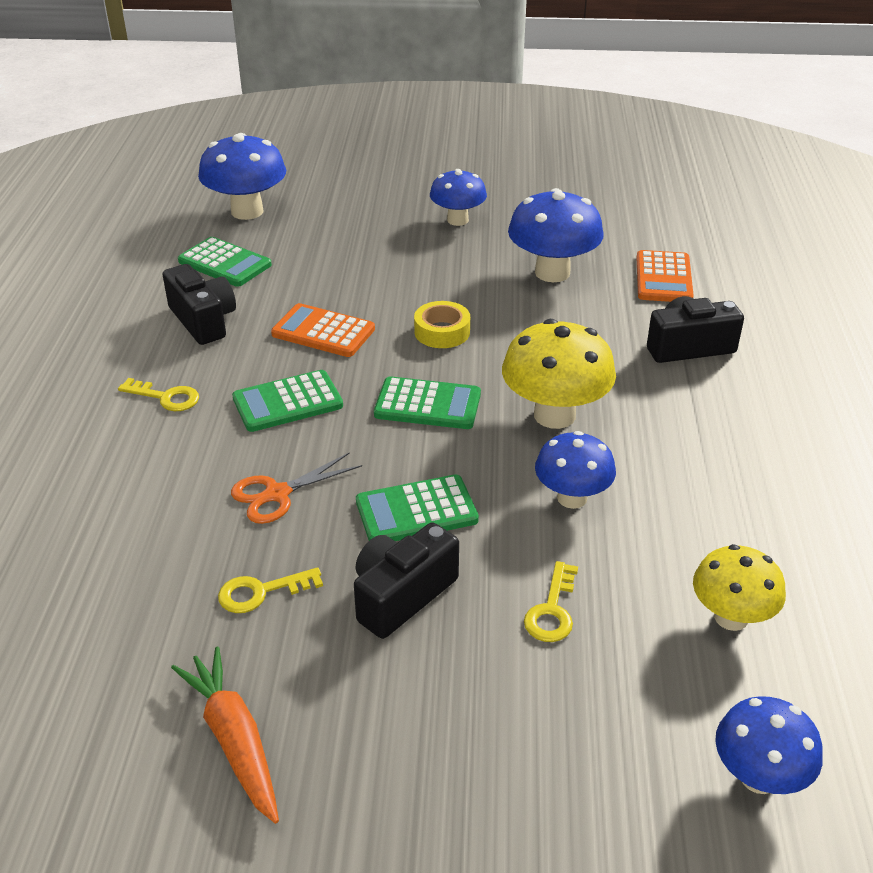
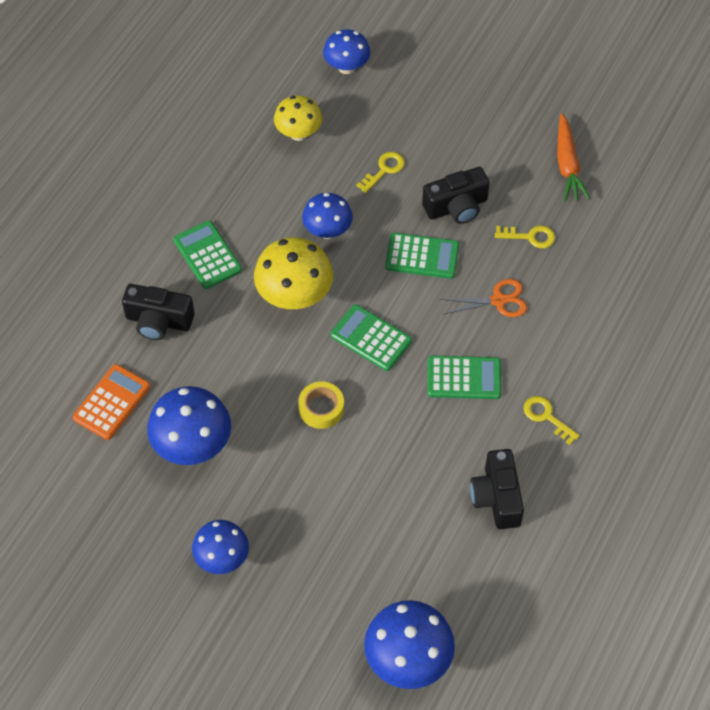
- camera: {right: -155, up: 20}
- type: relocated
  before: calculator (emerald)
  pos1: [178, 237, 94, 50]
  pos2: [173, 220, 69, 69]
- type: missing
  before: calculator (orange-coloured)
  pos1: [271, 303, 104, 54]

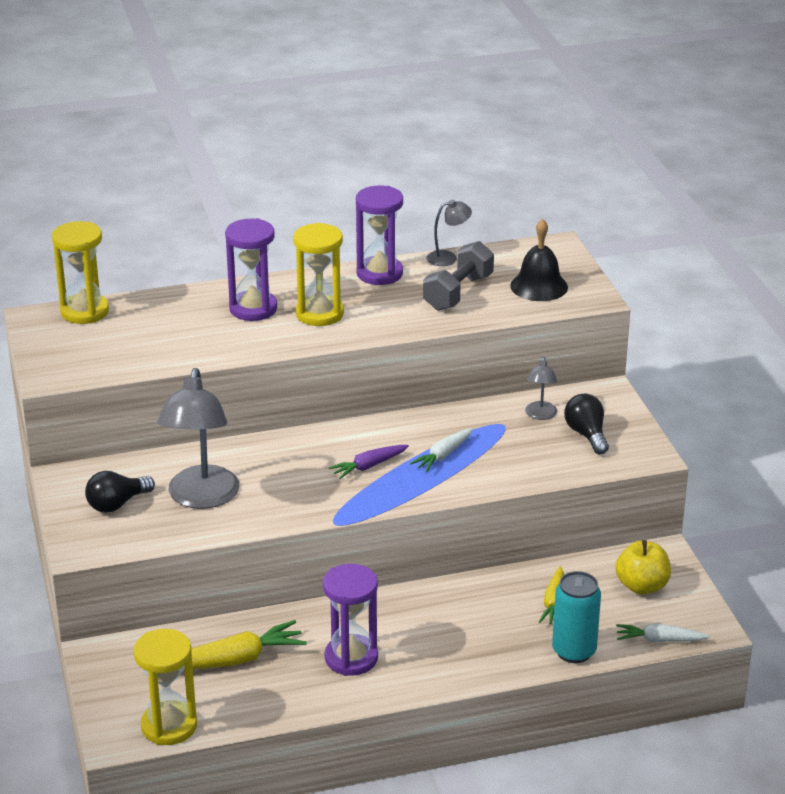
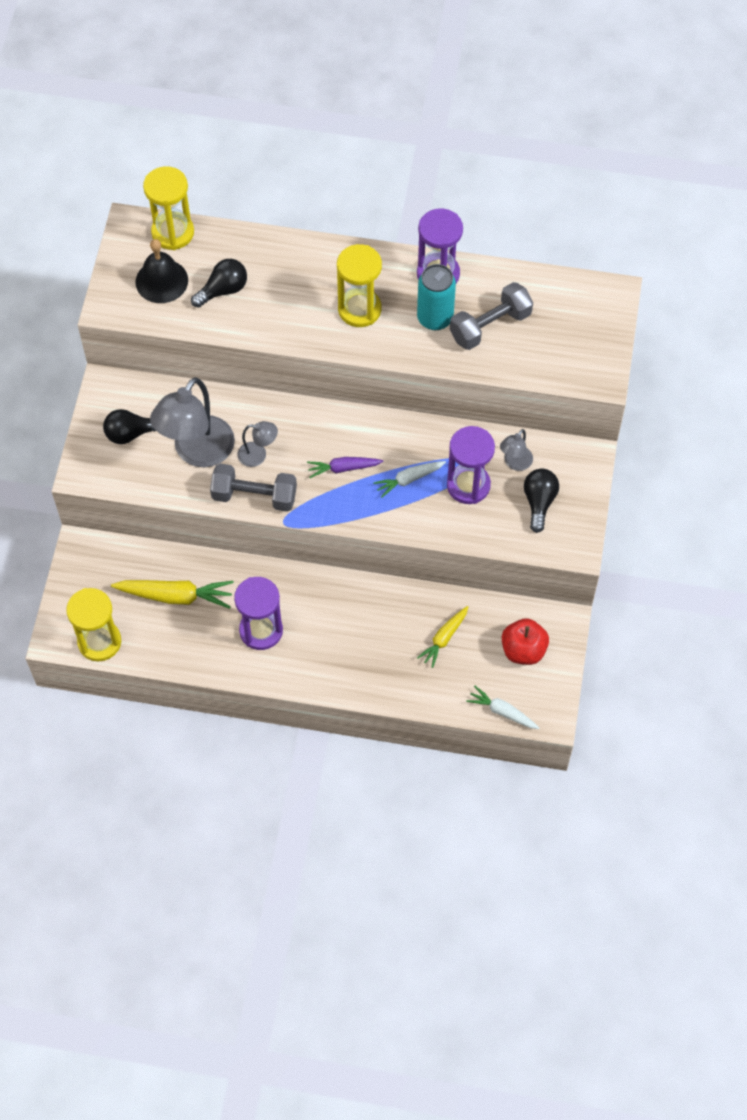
- camera: {right: 25, up: 30}
- type: relocated
  before: hand bell (ebony)
  pos1: [510, 219, 58, 82]
  pos2: [135, 239, 53, 64]
- type: appeared
  after: bulb (ebony)
  pos2: [191, 259, 56, 49]
- type: appeared
  after: dumbbell (gray)
  pos2: [210, 463, 87, 49]
- type: relocated
  before: reading lamp (gray)
  pos1: [426, 200, 46, 66]
  pos2: [237, 421, 41, 46]
- type: relocated
  before: soda can (aqua)
  pos1: [552, 571, 49, 92]
  pos2: [417, 264, 39, 66]
- type: relocated
  before: hourglass (purple)
  pos1: [225, 218, 52, 103]
  pos2: [447, 426, 48, 78]
- type: colour
  before: apple (golden)
  after: apple (scarlet)
  pos1: [615, 540, 56, 55]
  pos2: [502, 618, 47, 47]

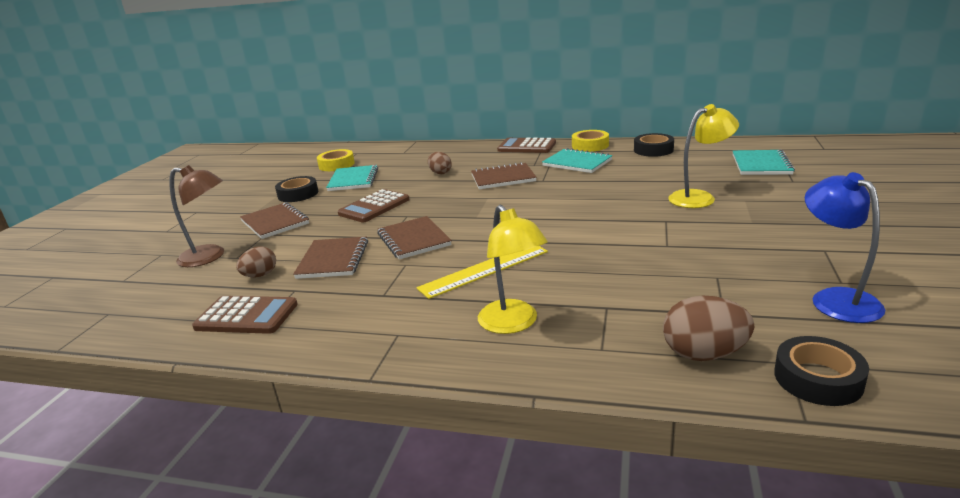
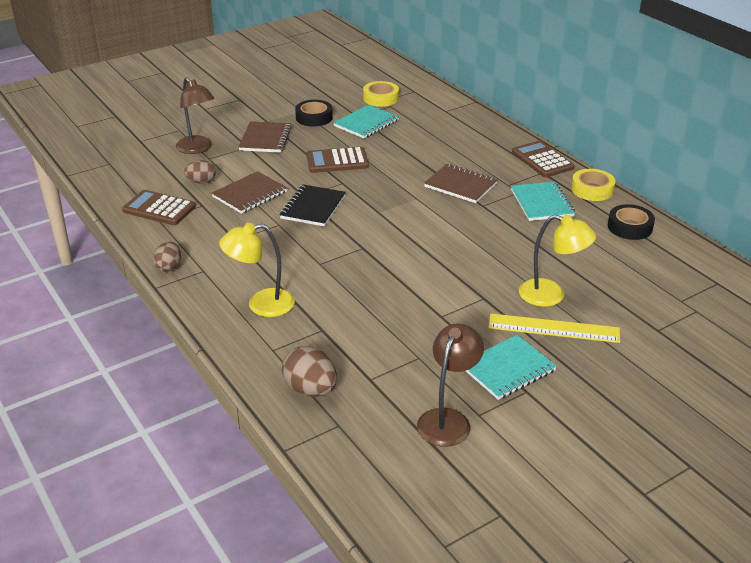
- camera: {right: 40, up: 10}
- type: spun
  before: calculator (russet)
  pos1: [192, 296, 106, 38]
  pos2: [122, 190, 74, 35]
  turn: 150
- type: relocated
  before: toy egg (russet)
  pos1: [428, 152, 24, 22]
  pos2: [153, 242, 28, 30]
- type: spun
  before: reading lamp (golden)
  pos1: [478, 205, 70, 129]
  pos2: [219, 223, 76, 94]
  turn: 60
- type: colour
  before: notebook (russet)
  after: notebook (ebony)
  pos1: [377, 216, 75, 43]
  pos2: [280, 184, 66, 42]
- type: colour
  before: reading lamp (royal blue)
  after: reading lamp (russet)
  pos1: [805, 172, 80, 151]
  pos2: [417, 324, 67, 123]
- type: relocated
  before: notebook (aqua)
  pos1: [733, 150, 62, 25]
  pos2: [466, 335, 91, 65]
- type: relocated
  before: measuring stick (golden)
  pos1: [416, 246, 132, 53]
  pos2: [488, 314, 132, 29]
- type: missing
  before: sticky tape (ebony)
  pos1: [774, 336, 95, 70]

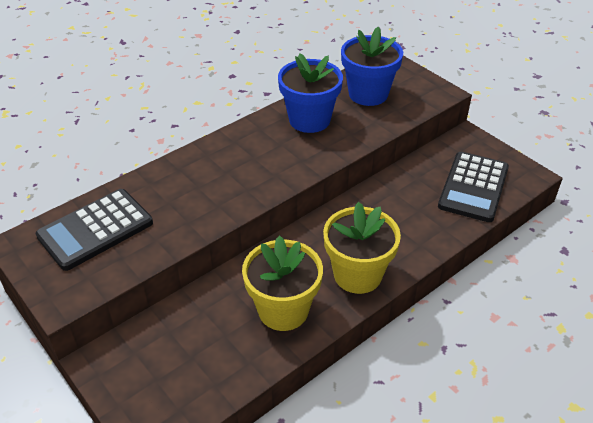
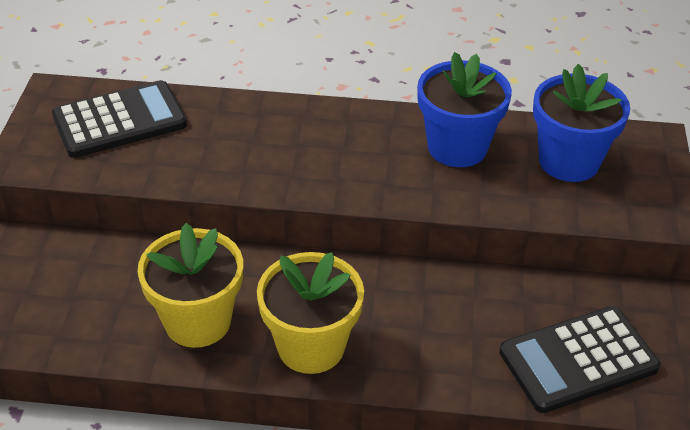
- camera: {right: 45, up: 0}
- type: spun
  before: calculator (ebony)
  pos1: [36, 189, 117, 82]
  pos2: [52, 80, 135, 78]
  turn: 150

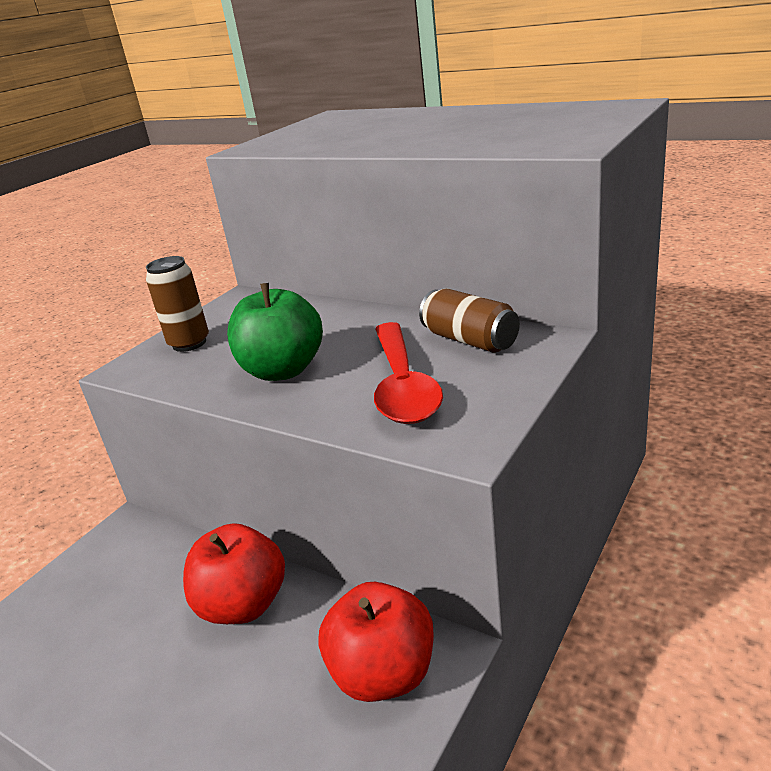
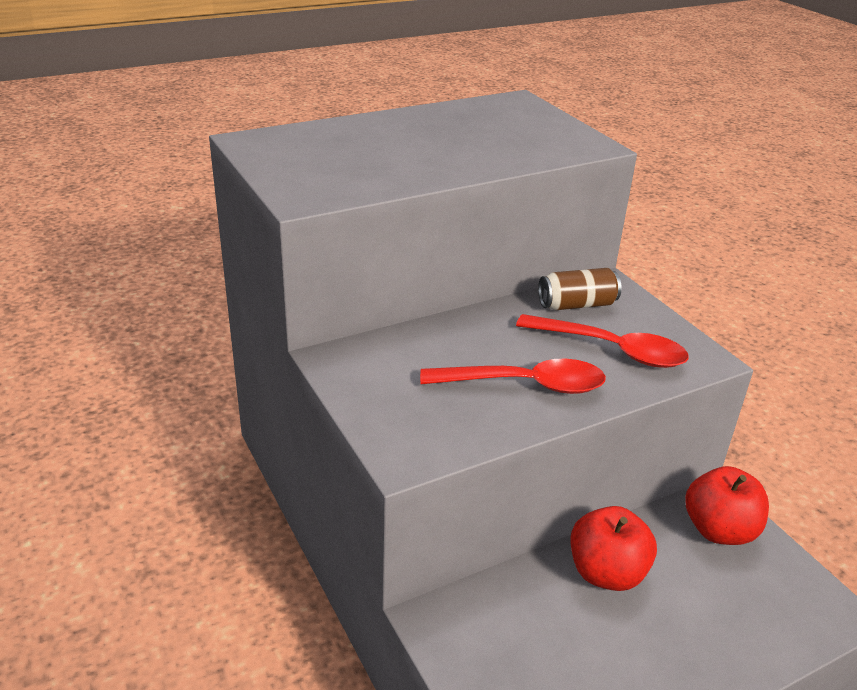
- camera: {right: -65, up: 5}
- type: exchanged
  before: apple (emerald)
  after: tablespoon (scarlet)
  pos1: [227, 283, 96, 98]
  pos2: [420, 359, 186, 35]
- type: missing
  before: soda can (russet)
  pos1: [146, 256, 63, 96]

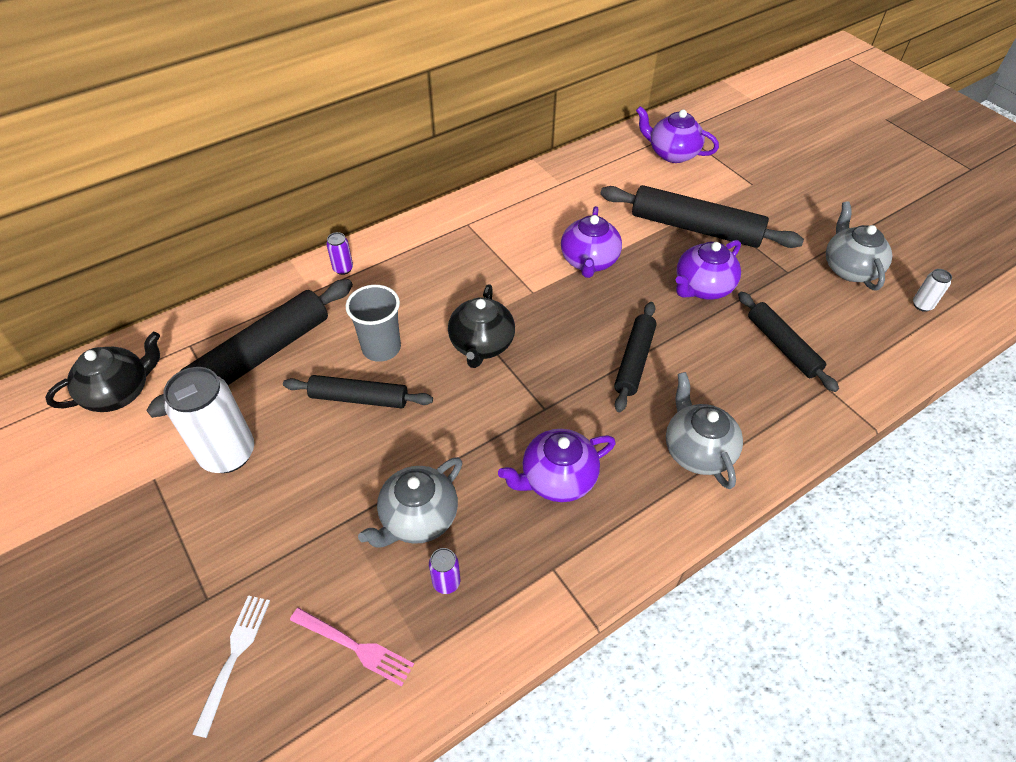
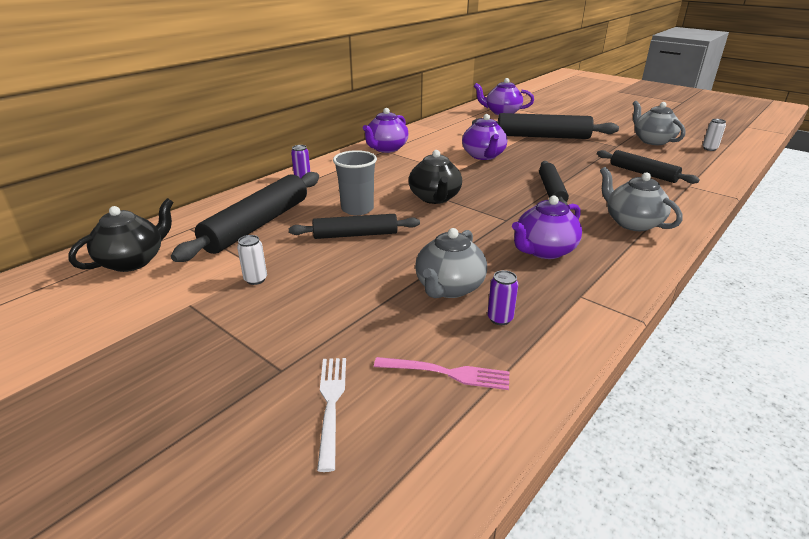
- camera: {right: -15, up: -20}
- type: size
  before: soda can (snow-white)
  pos1: [163, 367, 91, 106]
  pos2: [237, 235, 30, 50]
  scale: 0.45
- type: relocated
  before: tea pot (purple)
  pos1: [676, 240, 65, 60]
  pos2: [363, 108, 46, 45]

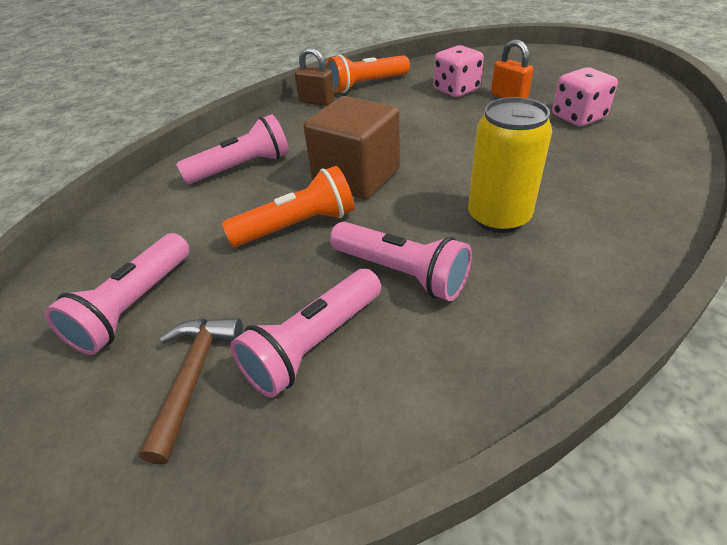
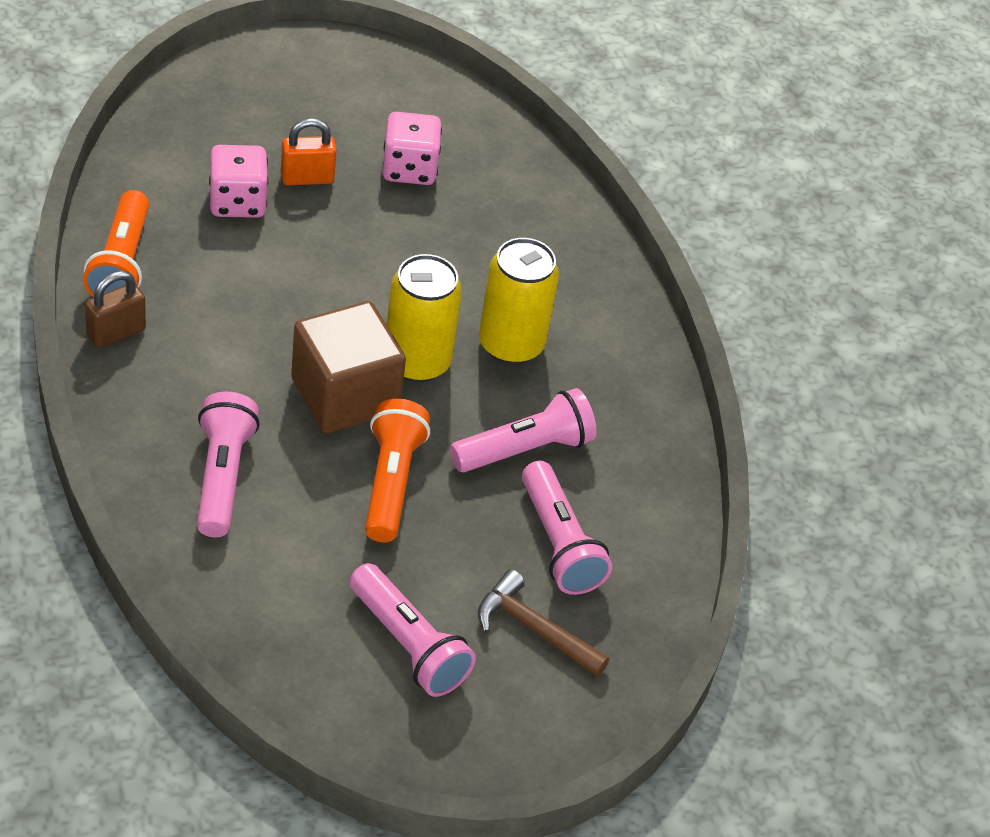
- camera: {right: -70, up: 5}
- type: appeared
  after: soda can (golden)
  pos2: [386, 254, 76, 128]

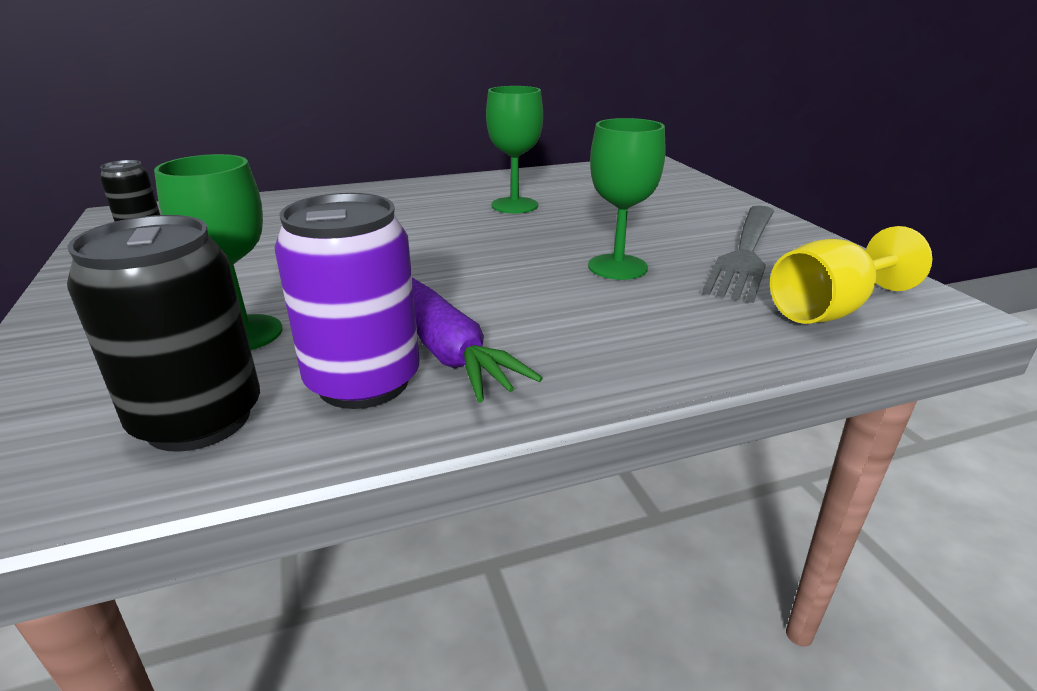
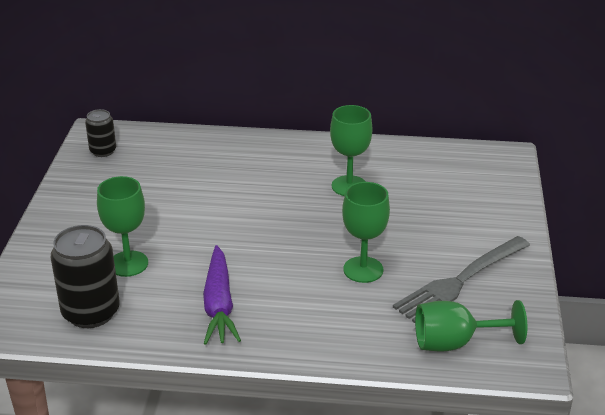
- camera: {right: 25, up: 5}
- type: colour
  before: chalice (golden)
  after: chalice (emerald)
  pos1: [770, 226, 162, 98]
  pos2: [415, 300, 112, 52]
- type: missing
  before: soda can (purple)
  pos1: [275, 193, 144, 216]

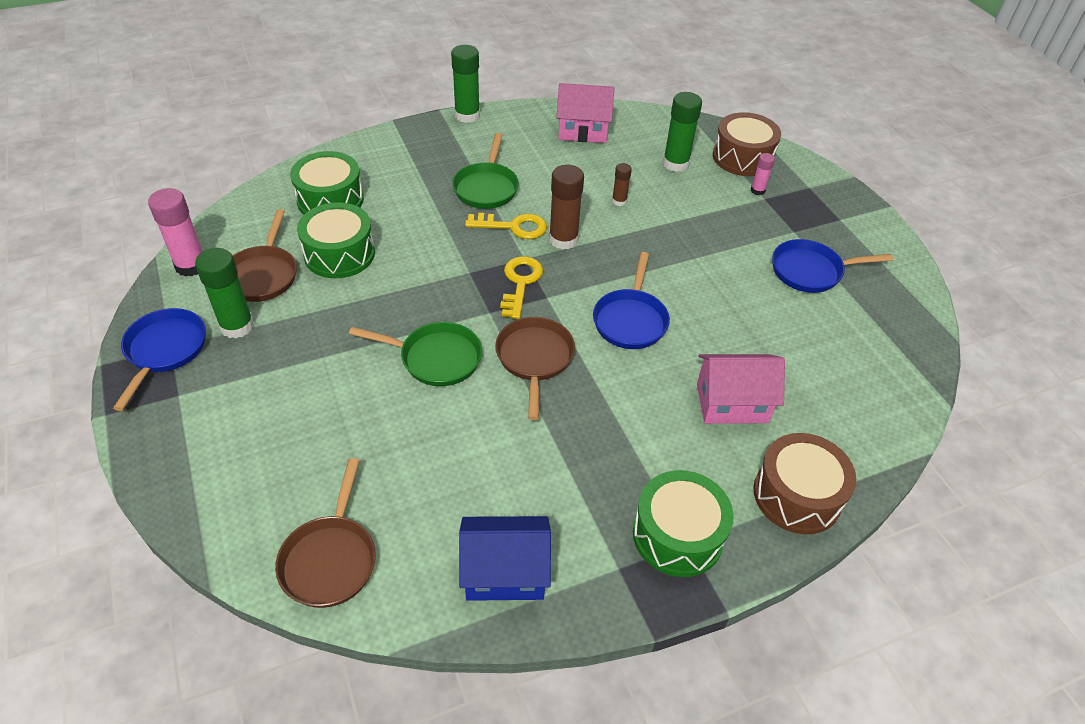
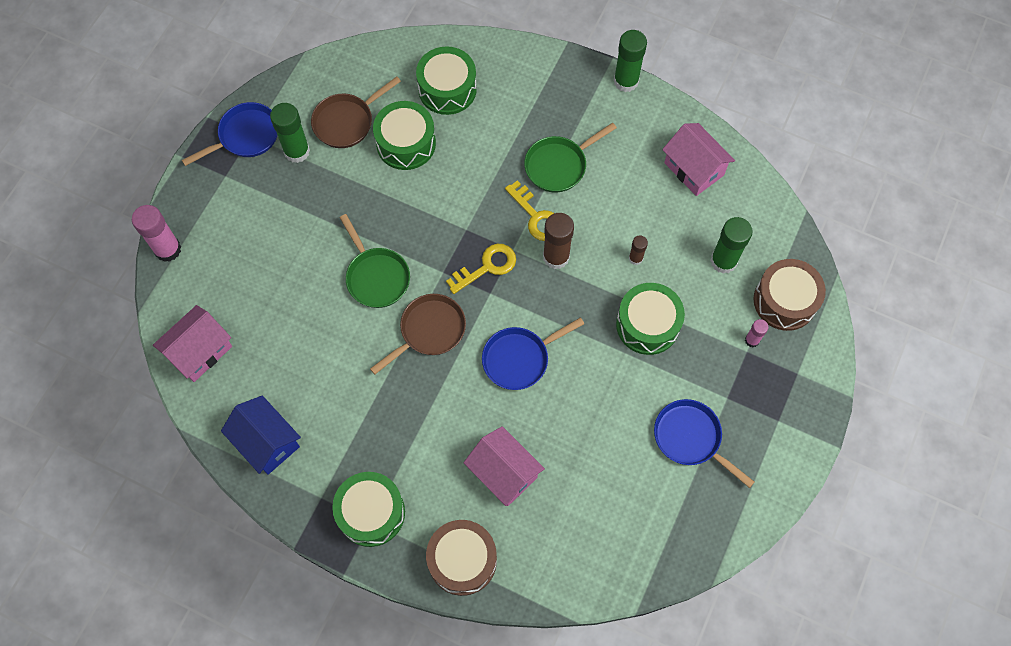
- camera: {right: 50, up: 20}
- type: relocated
  before: stick of glue (pink)
  pos1: [148, 188, 55, 89]
  pos2: [132, 205, 49, 57]
- type: exchanged
  before: frying pan (russet)
  after: house (pink)
  pos1: [275, 458, 101, 150]
  pos2: [153, 305, 79, 77]
- type: appeared
  after: drum (emerald)
  pos2: [616, 283, 69, 72]

